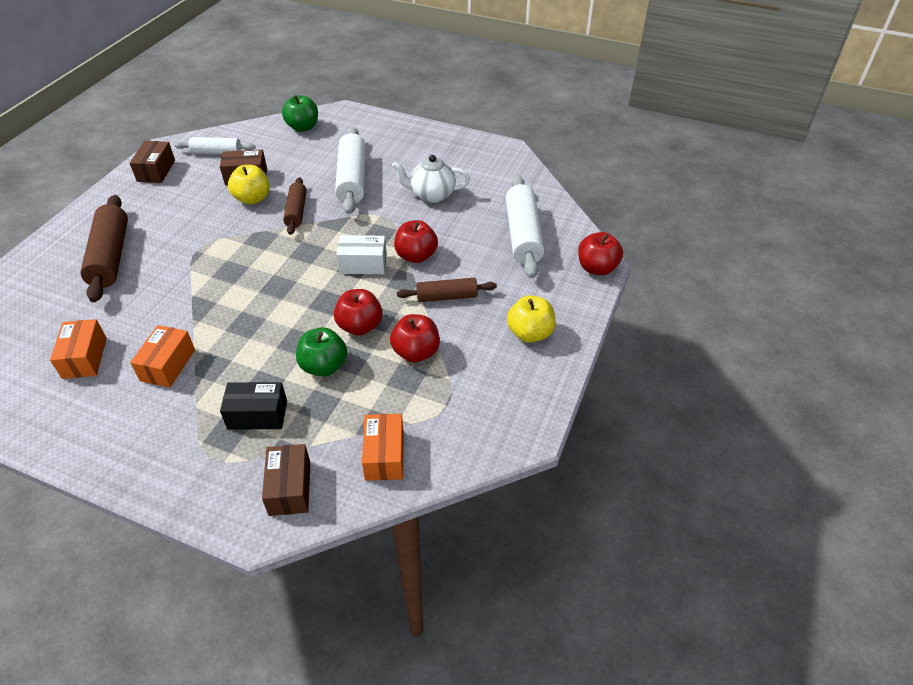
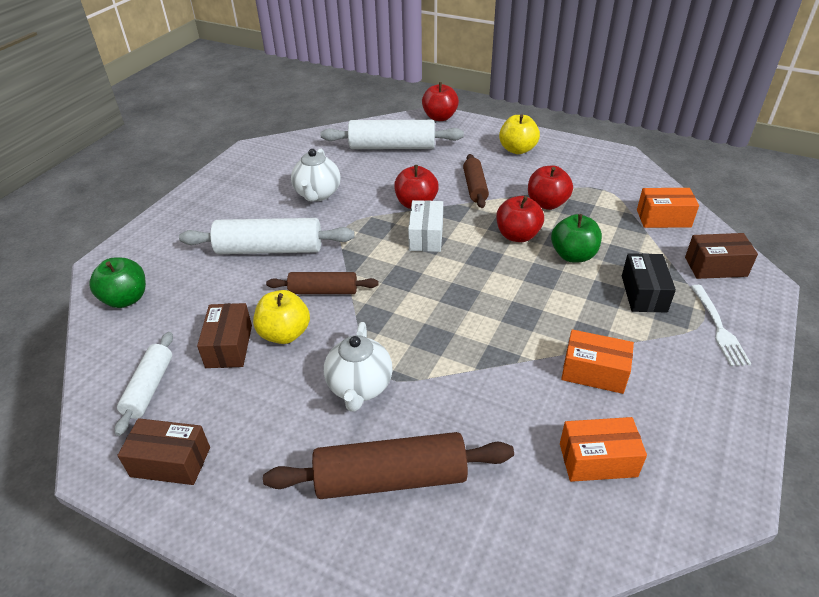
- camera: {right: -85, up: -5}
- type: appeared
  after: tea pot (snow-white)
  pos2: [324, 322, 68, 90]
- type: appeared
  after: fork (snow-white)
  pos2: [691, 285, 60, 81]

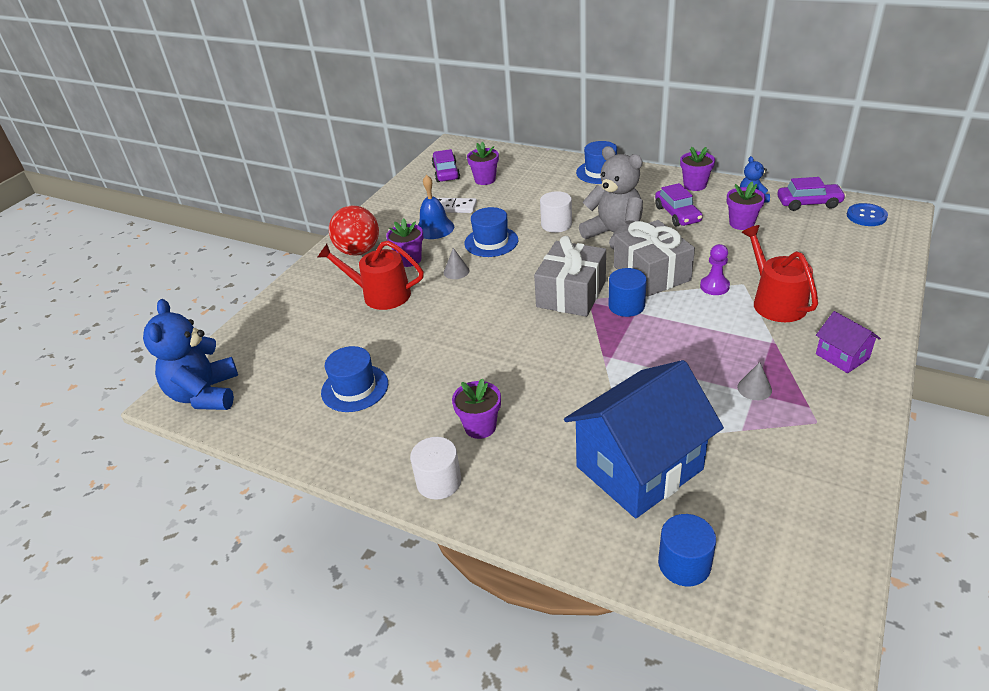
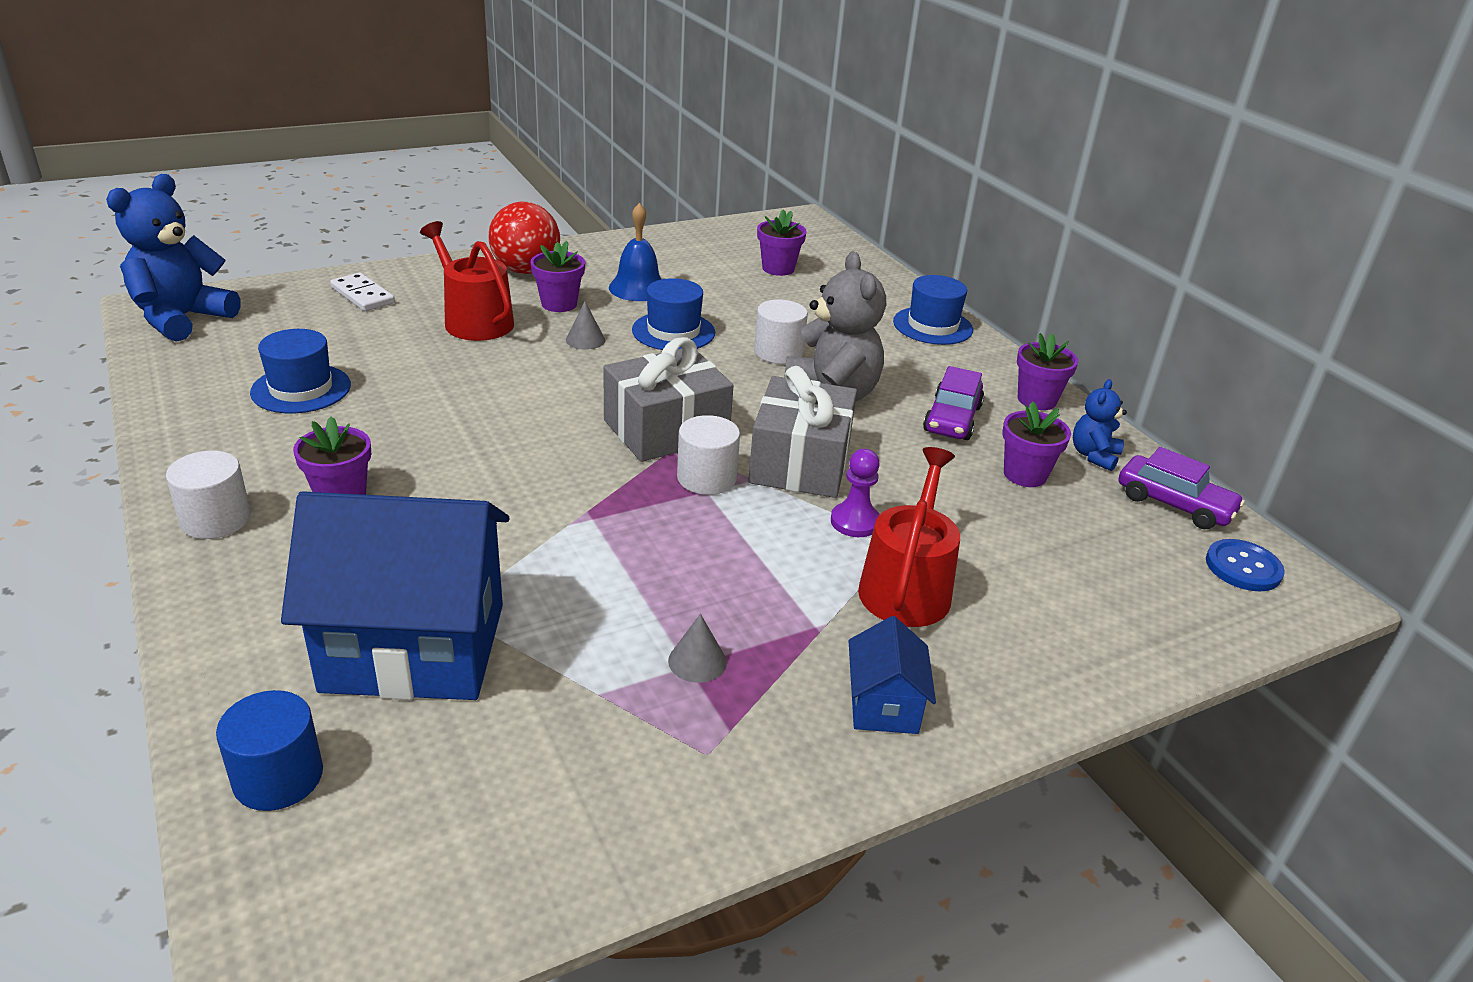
- camera: {right: 30, up: -5}
- type: relocated
  before: domino piece (snow-white)
  pos1: [437, 198, 40, 15]
  pos2: [330, 273, 65, 38]
- type: colour
  before: cylinder shape (royal blue)
  after: cylinder shape (snow-white)
  pos1: [608, 268, 39, 49]
  pos2: [677, 415, 63, 80]
- type: colour
  before: house (purple)
  after: house (royal blue)
  pos1: [816, 311, 65, 62]
  pos2: [848, 616, 88, 118]
- type: missing
  before: car (purple)
  pos1: [432, 149, 28, 33]

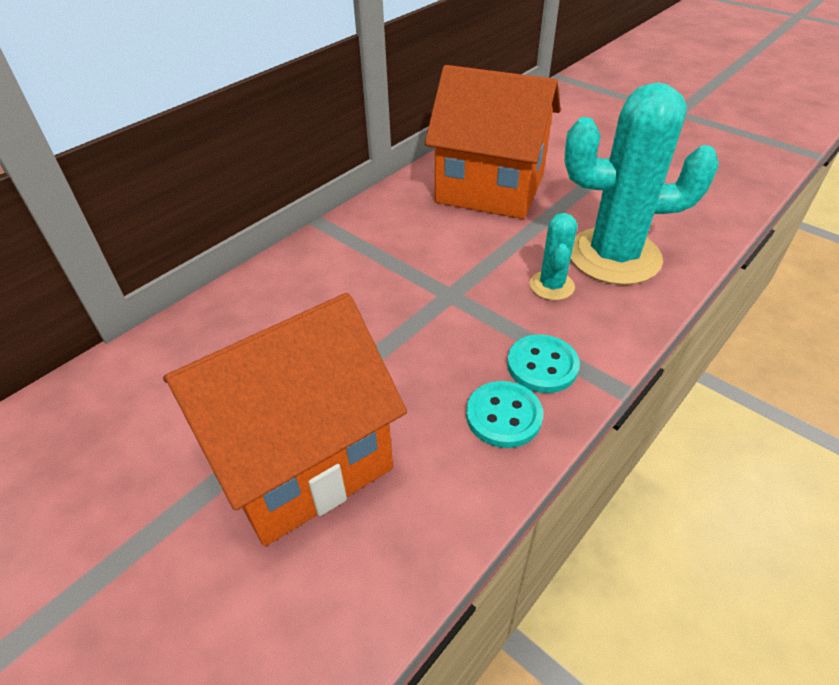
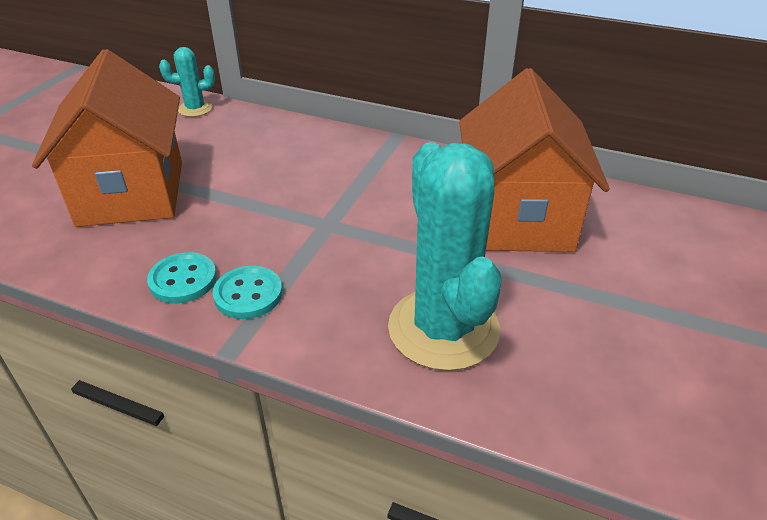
- camera: {right: 70, up: -5}
- type: spun
  before: house (orange-coloured)
  pos1: [163, 293, 244, 253]
  pos2: [32, 49, 150, 178]
  turn: 45
- type: relocated
  before: prickly plant (aqua)
  pos1: [529, 213, 48, 87]
  pos2: [159, 47, 56, 70]

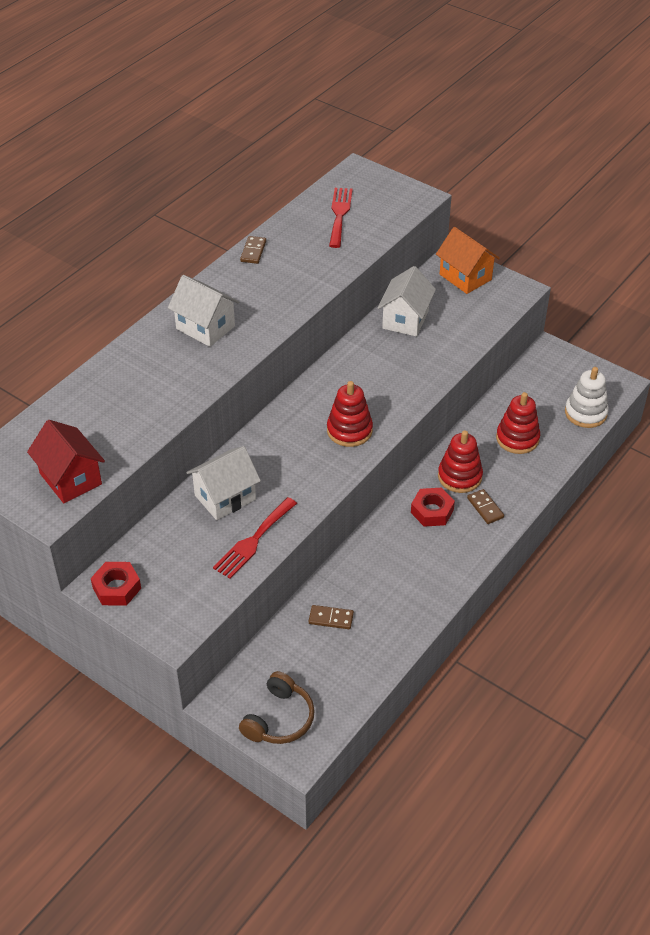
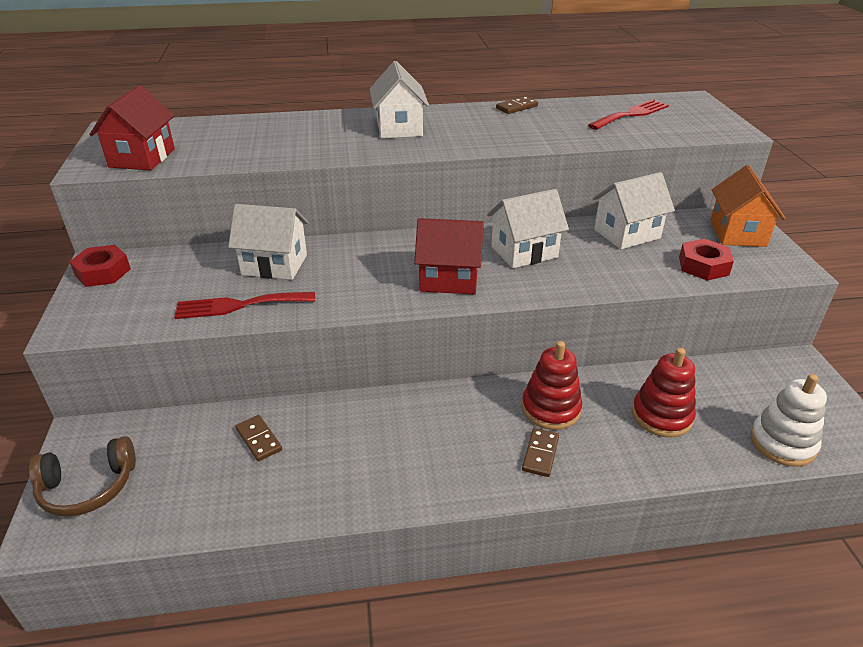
- camera: {right: 45, up: -10}
- type: exchanged
  before: stacking toy (scarlet)
  after: house (scarlet)
  pos1: [327, 381, 46, 66]
  pos2: [414, 218, 70, 77]
- type: appeared
  after: house (snow-white)
  pos2: [487, 189, 82, 79]
- type: relocated
  before: hexagon nut (scarlet)
  pos1: [411, 488, 44, 39]
  pos2: [679, 239, 55, 42]

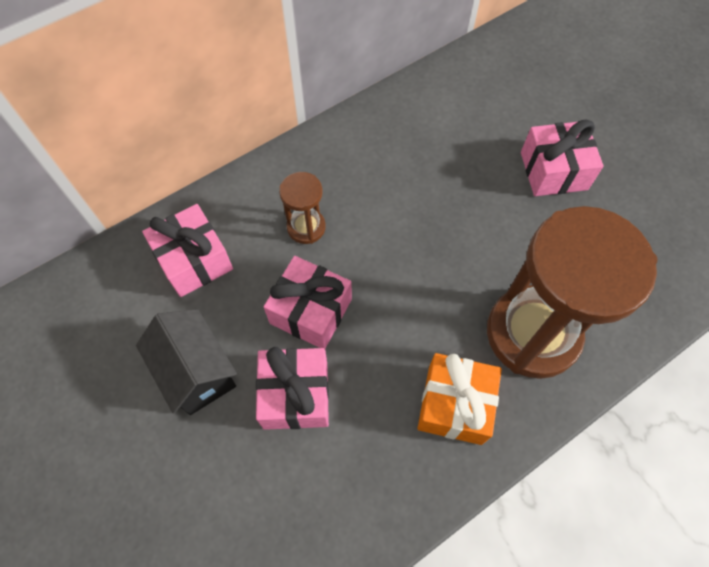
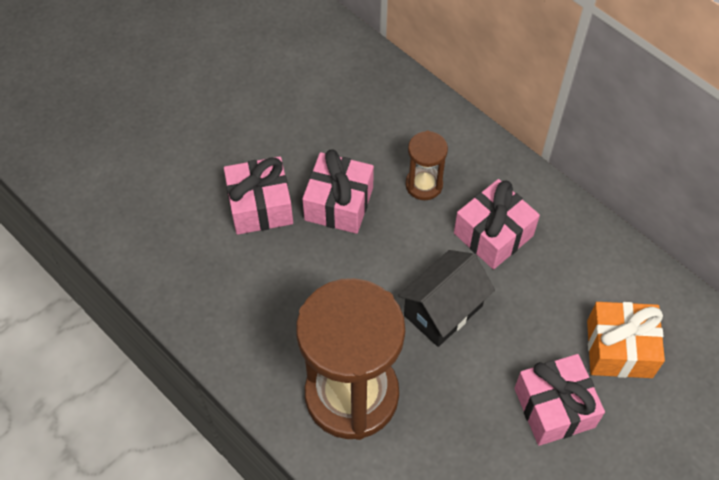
- camera: {right: 80, up: -5}
- type: relocated
  before: house (ebony)
  pos1: [136, 309, 101, 106]
  pos2: [398, 250, 97, 97]
- type: relocated
  before: gift (pink)
  pos1: [142, 204, 91, 93]
  pos2: [454, 179, 86, 90]
- type: relocated
  before: gift (orange-coloured)
  pos1: [418, 353, 84, 92]
  pos2: [587, 302, 78, 76]

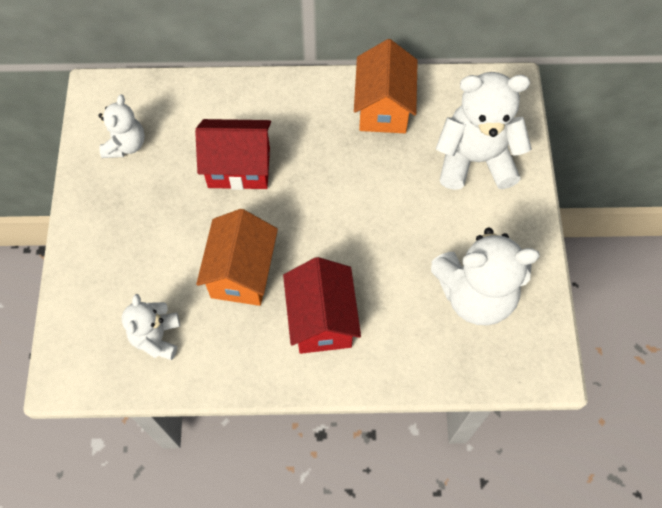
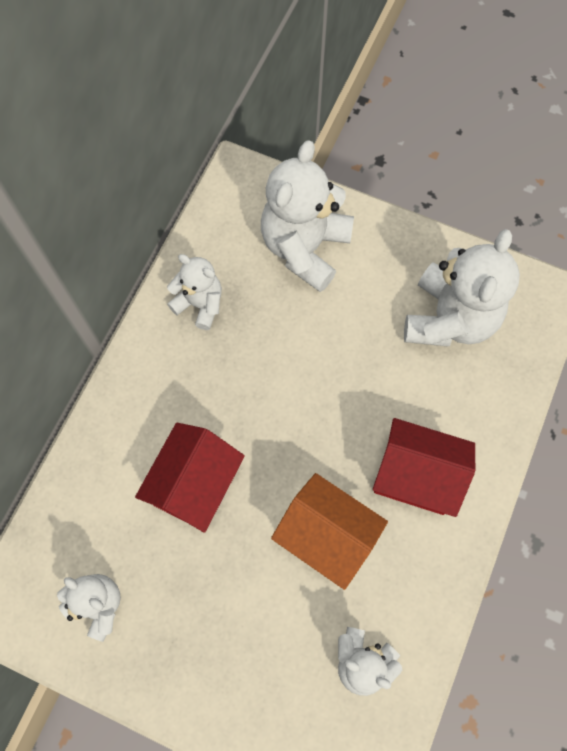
- camera: {right: -65, up: 5}
- type: exchanged
  before: house (orange-coloured)
  after: teddy bear (snow-white)
  pos1: [354, 39, 64, 94]
  pos2: [167, 254, 55, 76]

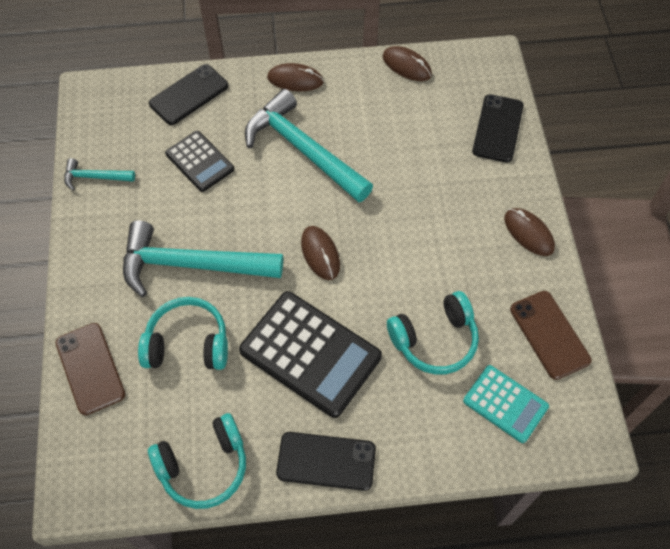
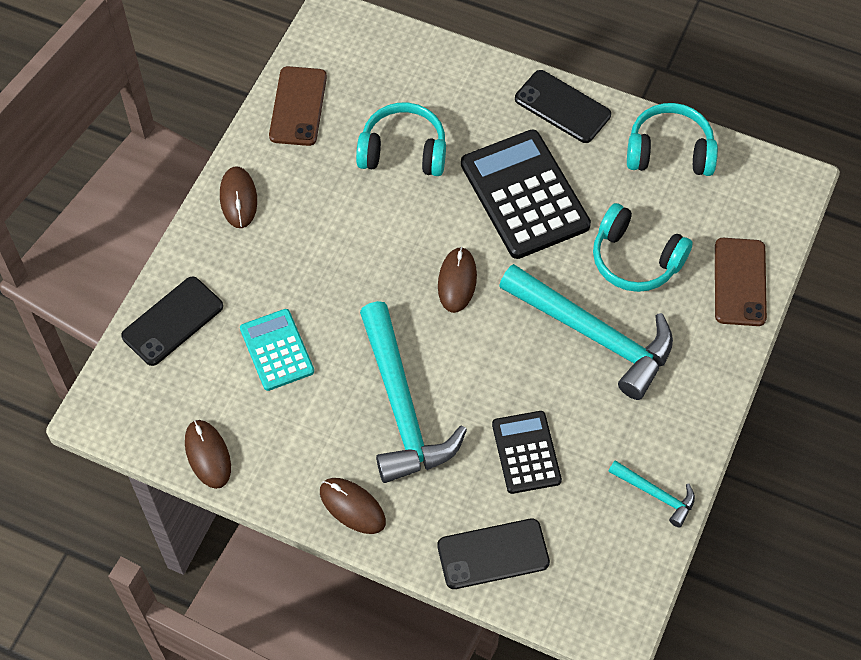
- camera: {right: -150, up: 0}
- type: relocated
  before: calculator (aqua)
  pos1: [463, 365, 86, 78]
  pos2: [240, 309, 74, 82]

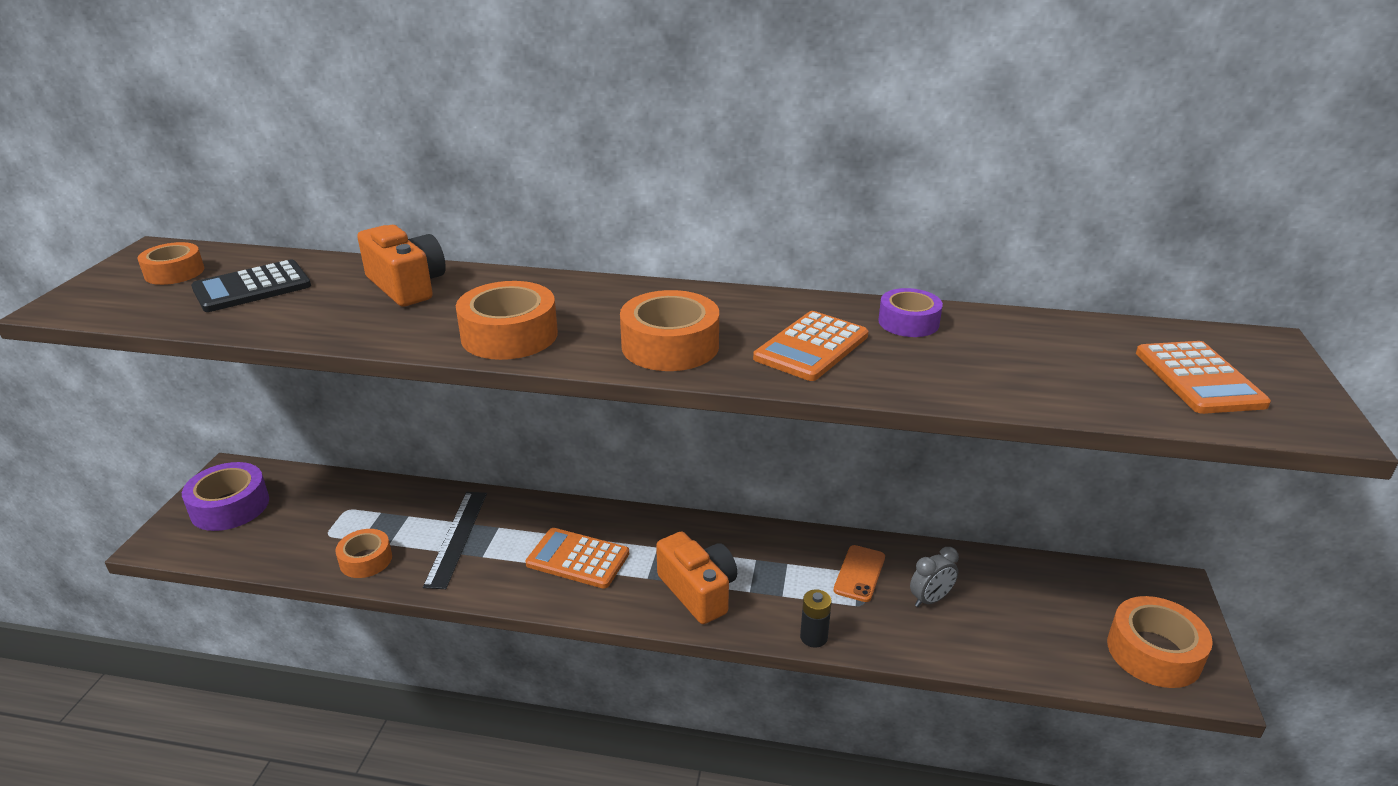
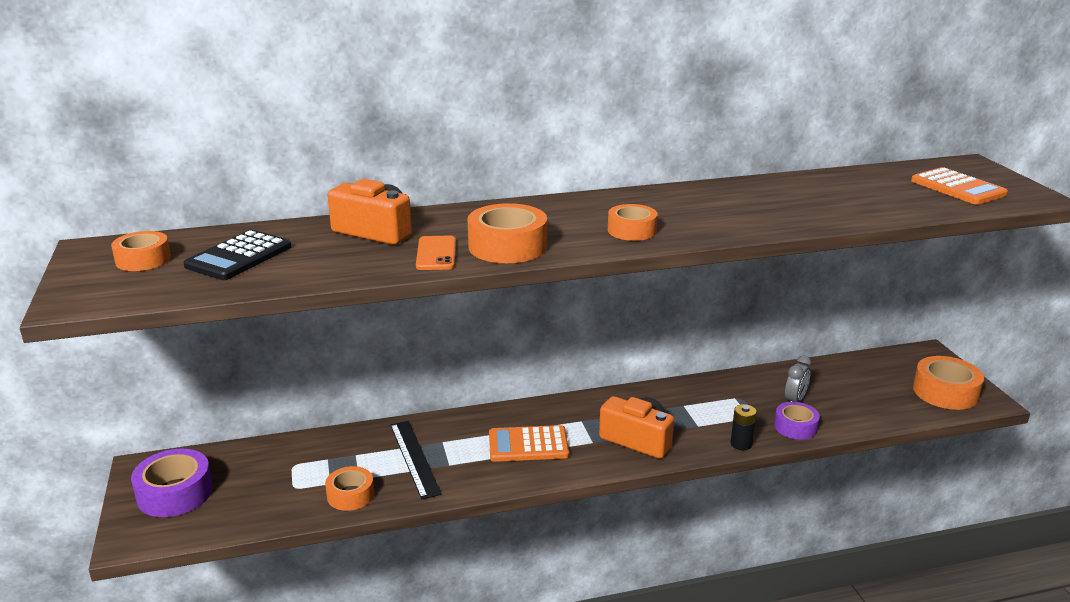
- camera: {right: -25, up: -5}
- type: relocated
  before: mobile phone (orange-coloured)
  pos1: [833, 545, 52, 57]
  pos2: [416, 235, 40, 35]
- type: size
  before: sticky tape (orange-coloured)
  pos1: [620, 290, 99, 81]
  pos2: [608, 204, 50, 37]
  scale: 0.64
- type: relocated
  before: sticky tape (purple)
  pos1: [878, 288, 65, 49]
  pos2: [774, 402, 46, 38]
- type: missing
  before: calculator (orange-coloured)
  pos1: [753, 311, 116, 70]

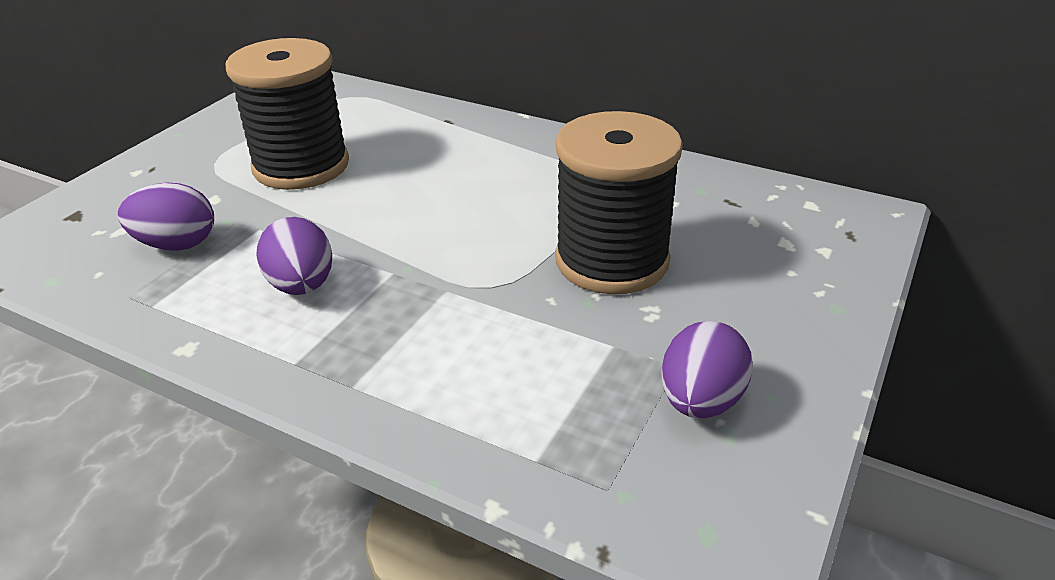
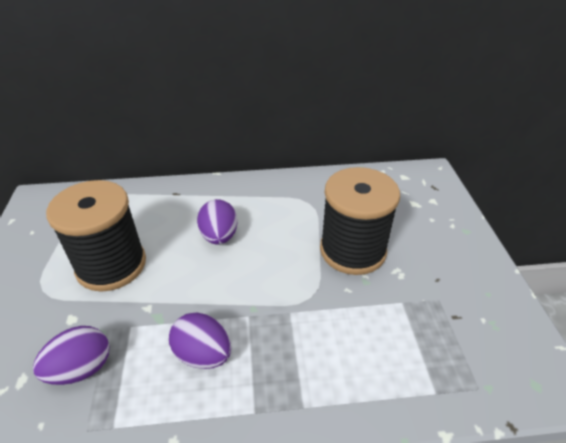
- camera: {right: -35, up: 5}
- type: relocated
  before: toy egg (purple)
  pos1: [661, 321, 92, 98]
  pos2: [197, 199, 40, 45]

